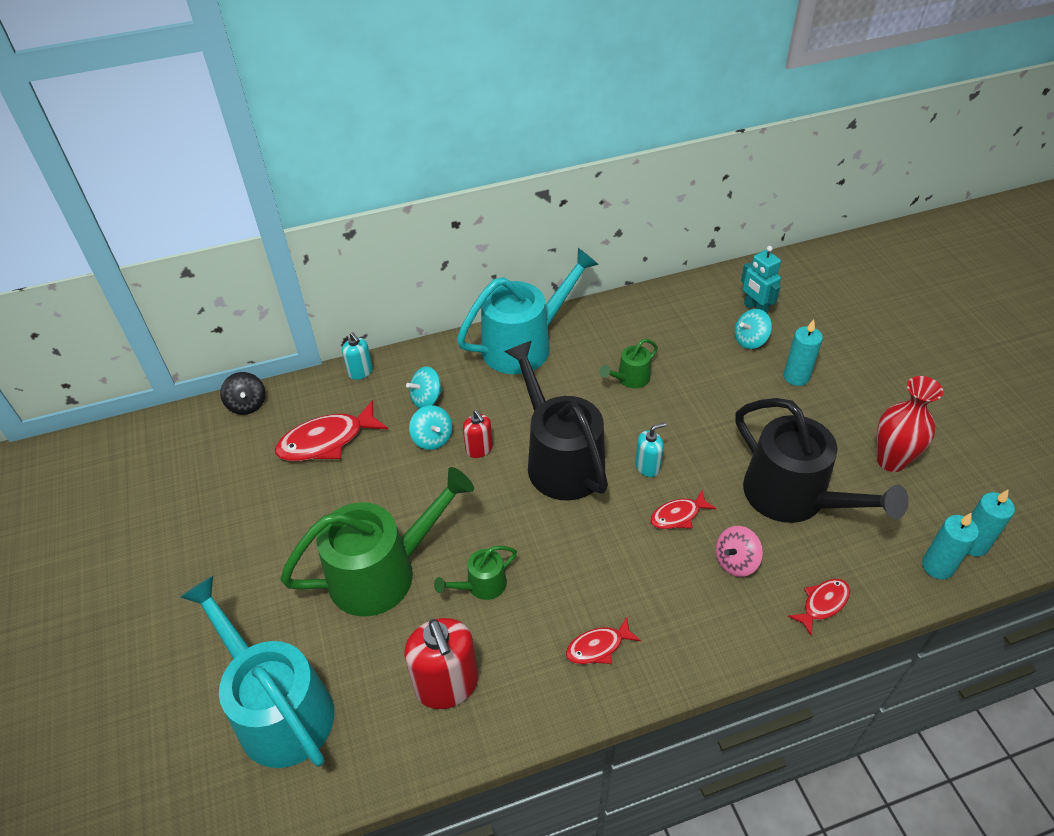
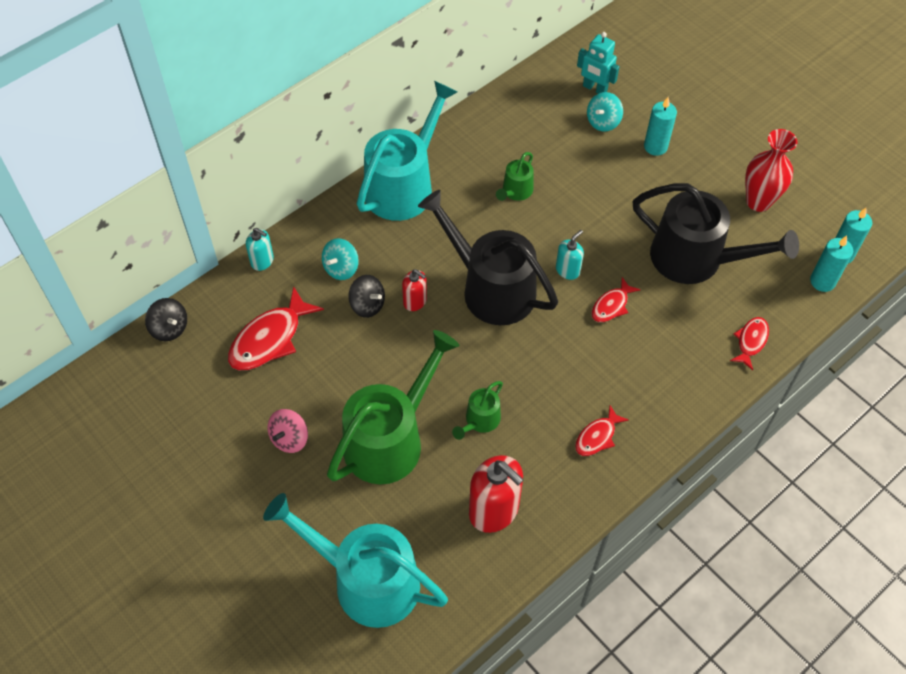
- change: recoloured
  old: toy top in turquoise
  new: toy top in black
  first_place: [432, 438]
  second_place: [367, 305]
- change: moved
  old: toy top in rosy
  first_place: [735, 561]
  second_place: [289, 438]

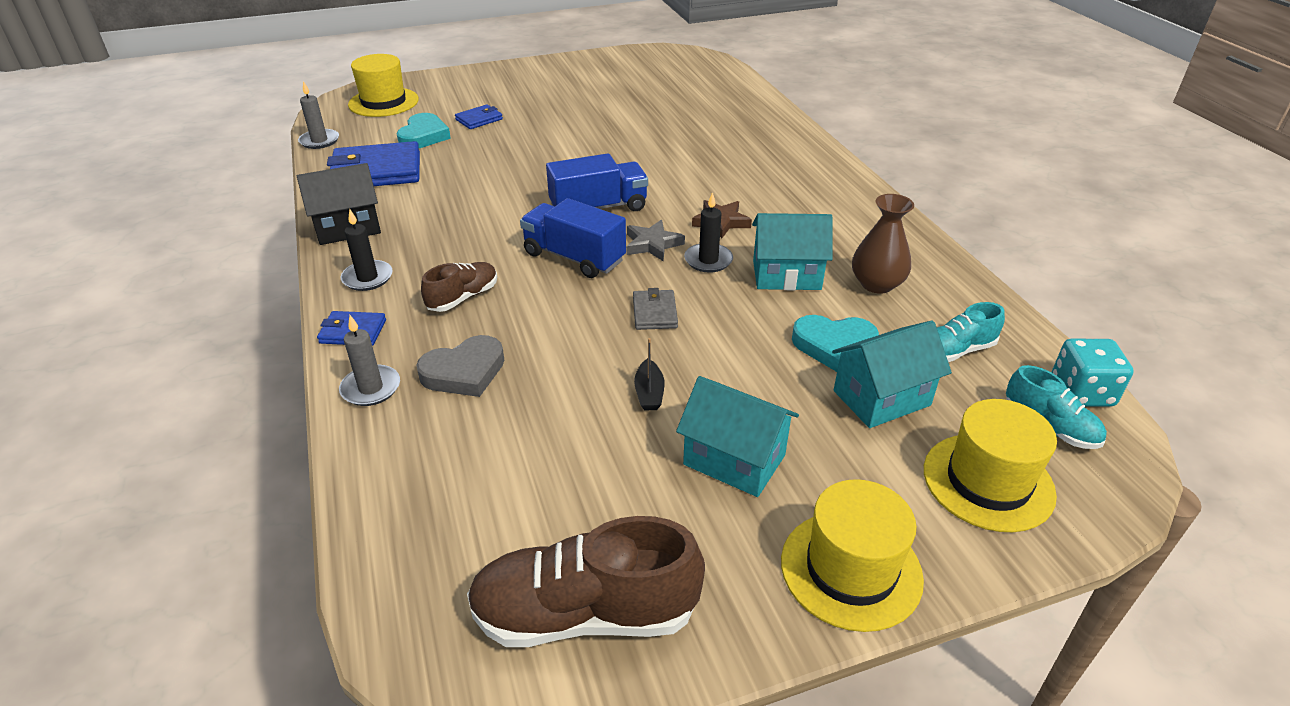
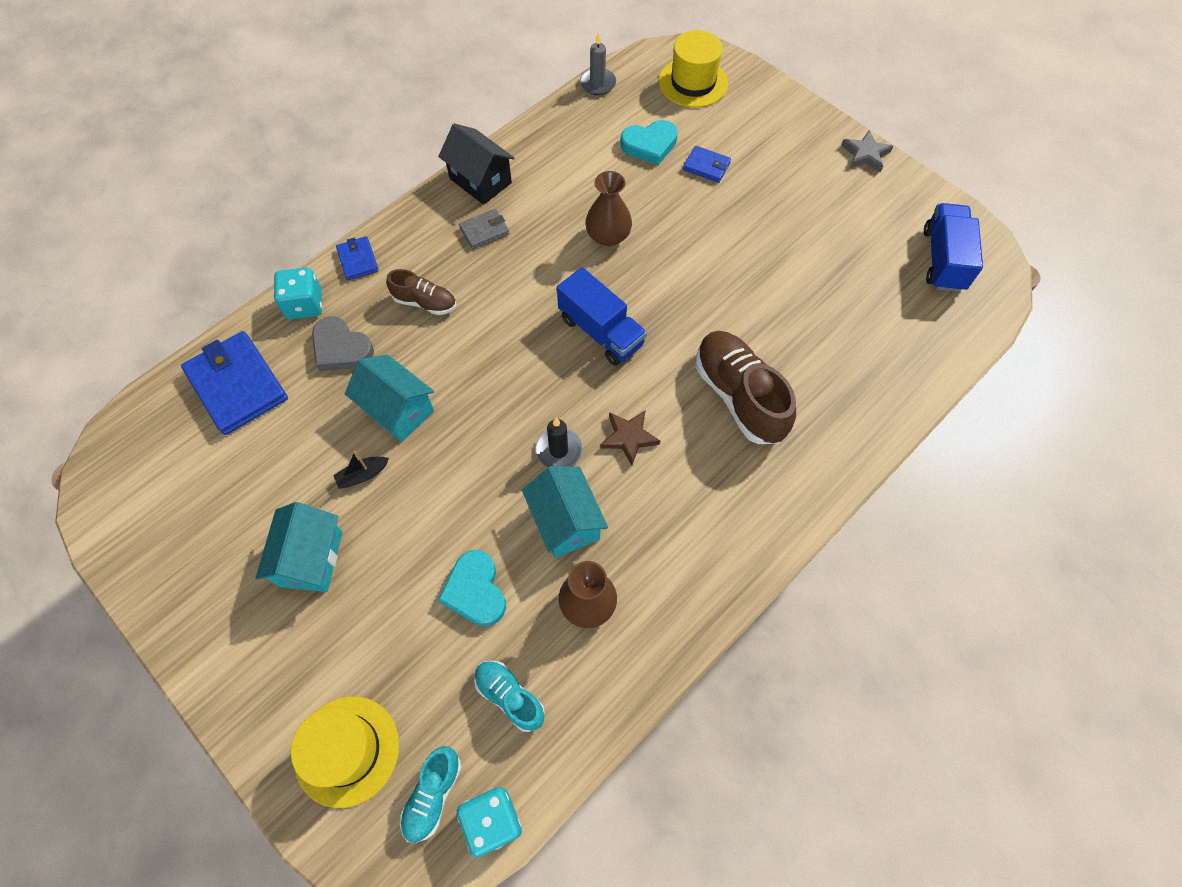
- change: moved
  old: billfold in blue
  first_place: [377, 171]
  second_place: [237, 385]
- change: replaced
  old: candle in ash-grey
  new: die in turquoise
  first_place: [371, 388]
  second_place: [304, 305]
- change: removed
  old: candle in black
  first_place: [367, 278]
- change: moved
  old: shoe in brown
  first_place: [585, 614]
  second_place: [739, 396]
- change: moved
  old: lorry in blue
  first_place: [574, 257]
  second_place: [943, 260]
- change: moved
  old: star shape in ash-grey
  first_place: [652, 244]
  second_place: [865, 154]
- change: moved
  old: billfold in ash-grey
  first_place: [654, 313]
  second_place: [484, 231]
- change: removed
  old: hat in yellow
  first_place: [851, 569]
- change: moved
  old: toy house in turquoise
  first_place: [881, 398]
  second_place: [398, 410]
- change: added
  new: flower vase in brown
  second_place: [608, 236]

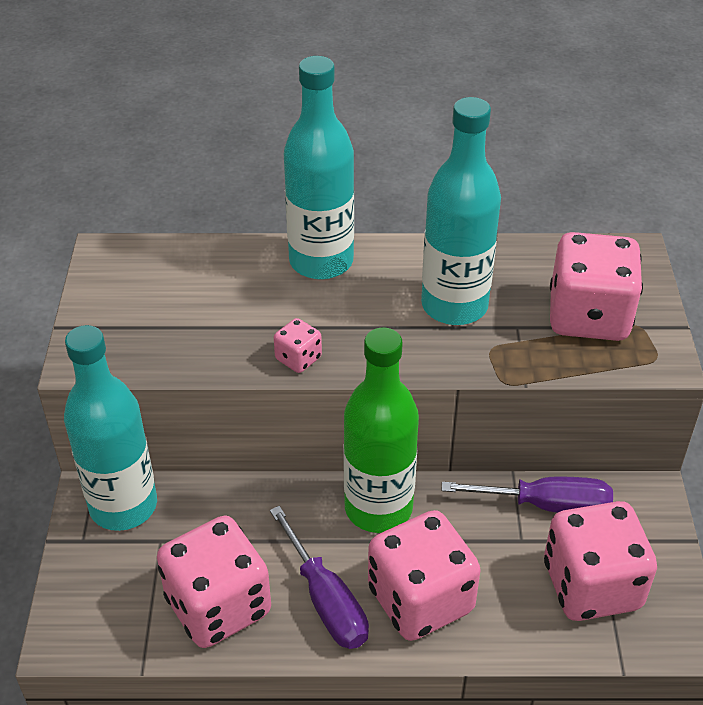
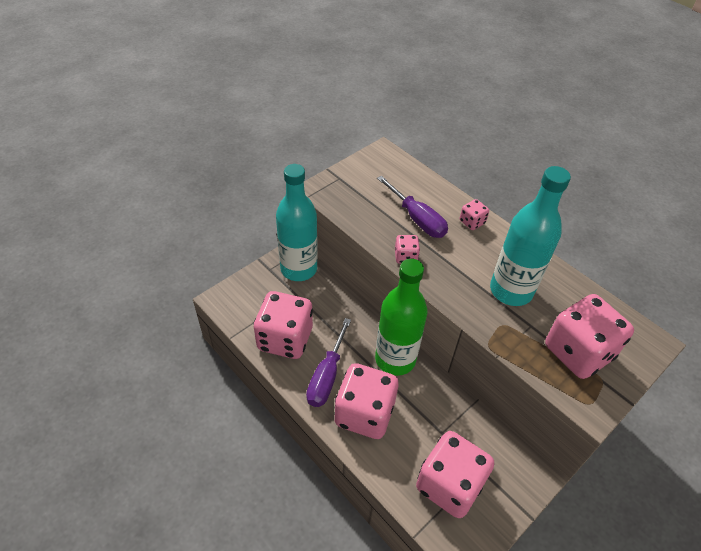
- change: replaced
  old: drink bottle in turquoise
  new: die in rosy
  first_place: [321, 261]
  second_place: [472, 222]
- change: moved
  old: screwdriver in purple
  first_place: [545, 505]
  second_place: [417, 218]

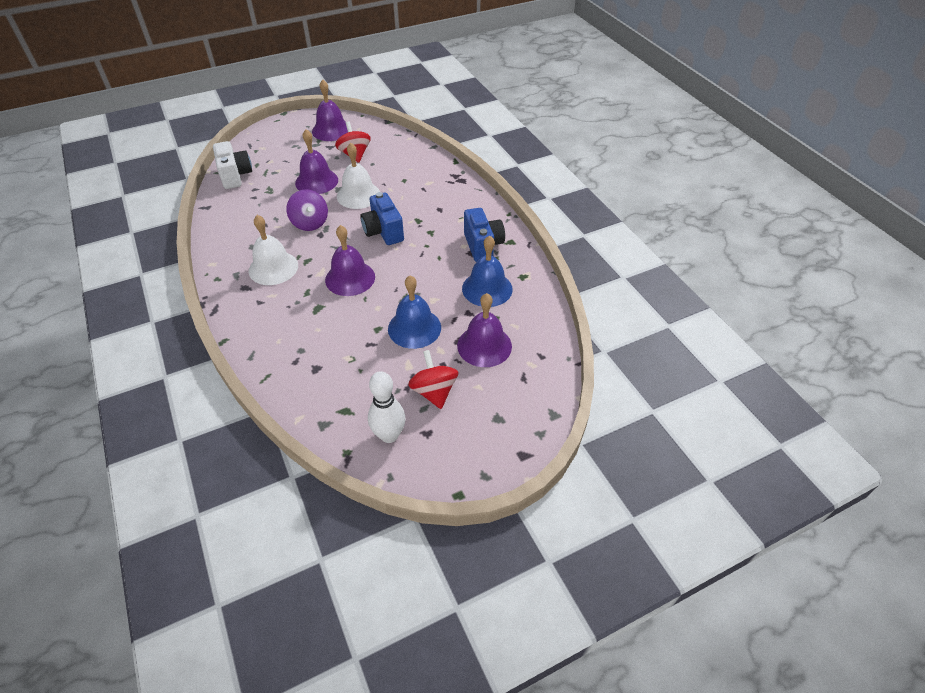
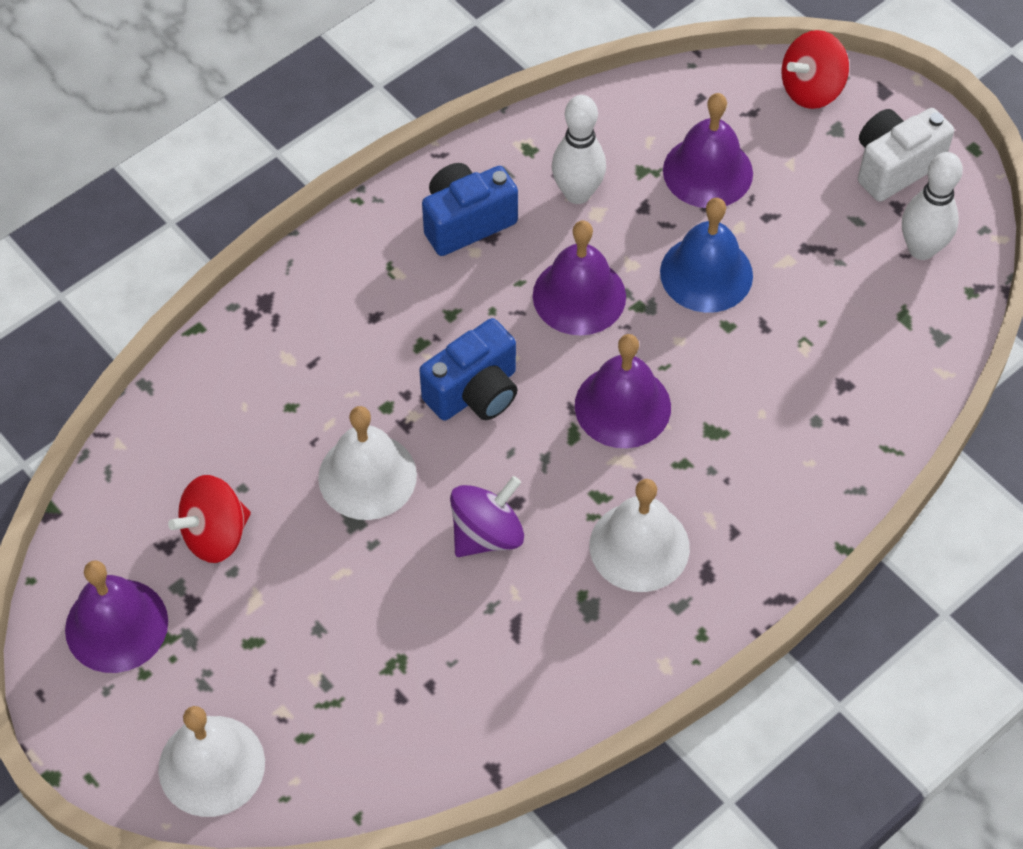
- change: moved
  old: photo camera in white
  first_place: [235, 176]
  second_place: [894, 167]
- change: moved
  old: hand bell in purple
  first_place: [316, 181]
  second_place: [579, 296]
- change: moved
  old: toy top in red
  first_place: [434, 391]
  second_place: [811, 89]
- change: replaced
  old: hand bell in blue
  new: skittle in white
  first_place: [487, 288]
  second_place: [577, 193]
- change: added
  new: hand bell in white
  second_place: [211, 765]

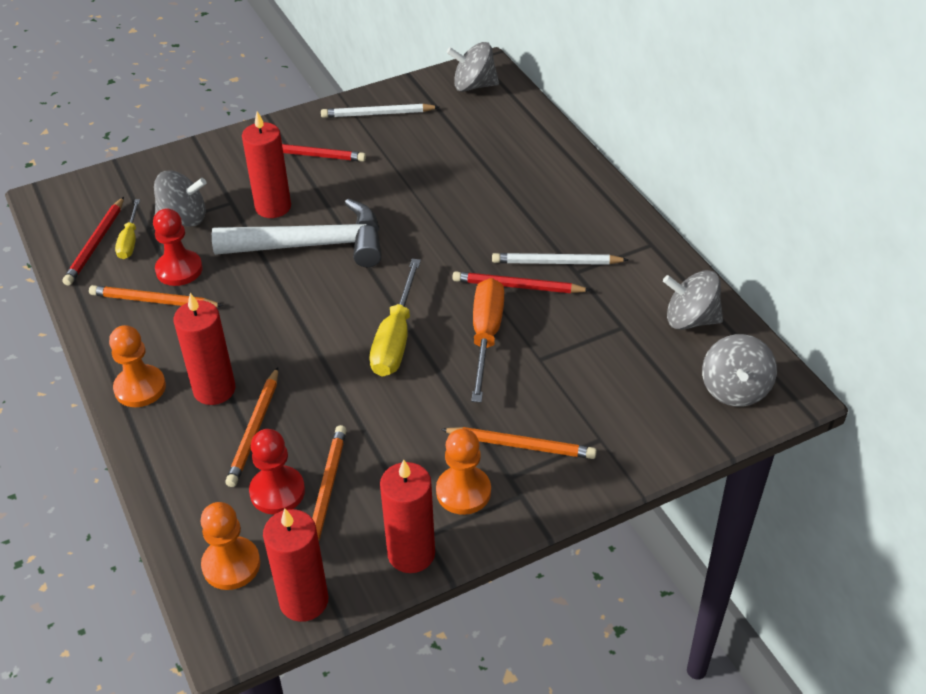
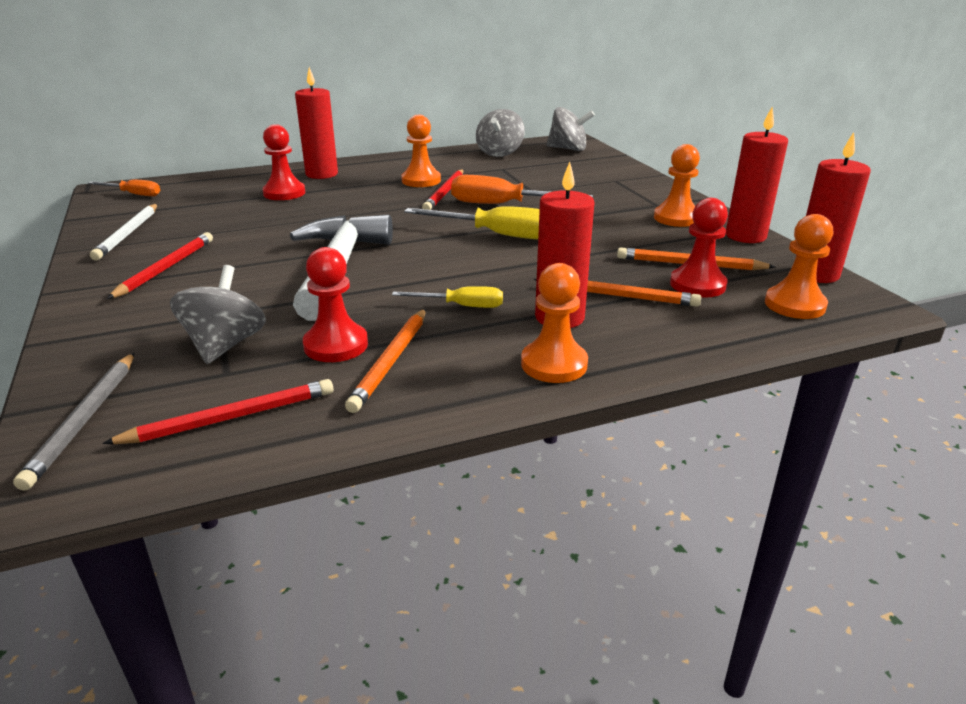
- change: turned
  old: lead pencil in red
  first_place: [96, 244]
  second_place: [231, 418]
  degrees: -45
- change: moved
  old: screwdriver in yellow
  first_place: [130, 241]
  second_place: [462, 306]
- change: moved
  old: candle in red
  first_place: [273, 207]
  second_place: [322, 174]
- change: removed
  old: lead pencil in orange-coloured
  first_place: [521, 445]
- change: replaced
  old: toy top in ash-grey
  new: screwdriver in orange-coloured
  first_place: [473, 86]
  second_place: [134, 194]
- change: replaced
  old: lead pencil in white
  new: game pawn in orange-coloured
  first_place: [556, 262]
  second_place: [421, 180]
- change: added
  new: lead pencil in ash-grey
  second_place: [84, 420]
- change: added
  new: game pawn in red
  second_place: [284, 193]

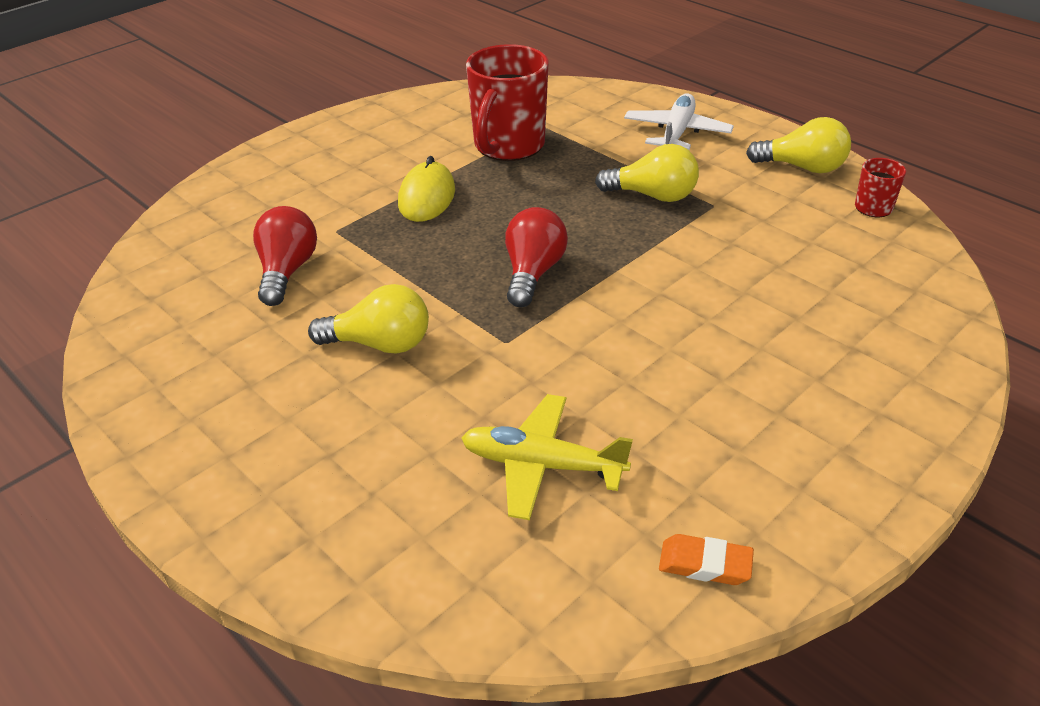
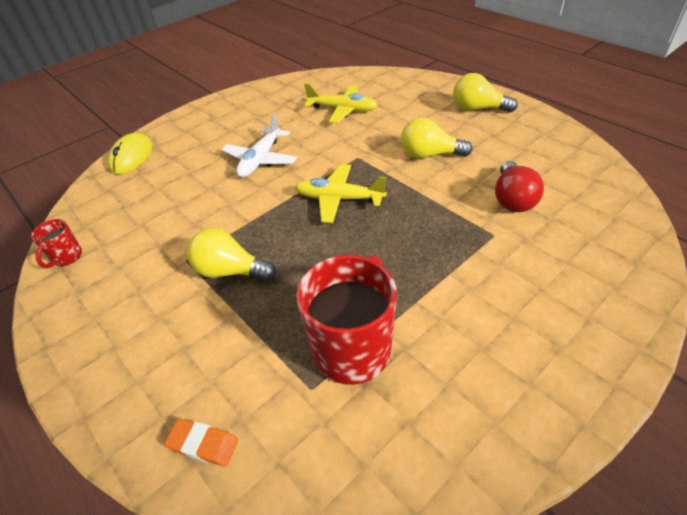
- change: moved
  old: computer mouse in yellow
  first_place: [427, 197]
  second_place: [131, 157]
- change: replaced
  old: light bulb in red
  new: aeroplane in yellow
  first_place: [533, 273]
  second_place: [339, 199]
- change: moved
  old: aeroplane in white
  first_place: [677, 133]
  second_place: [260, 160]
- change: moved
  old: gum eraser in orange-coloured
  first_place: [705, 564]
  second_place: [203, 444]
- change: moved
  old: light bulb in yellow
  first_place: [802, 167]
  second_place: [478, 108]

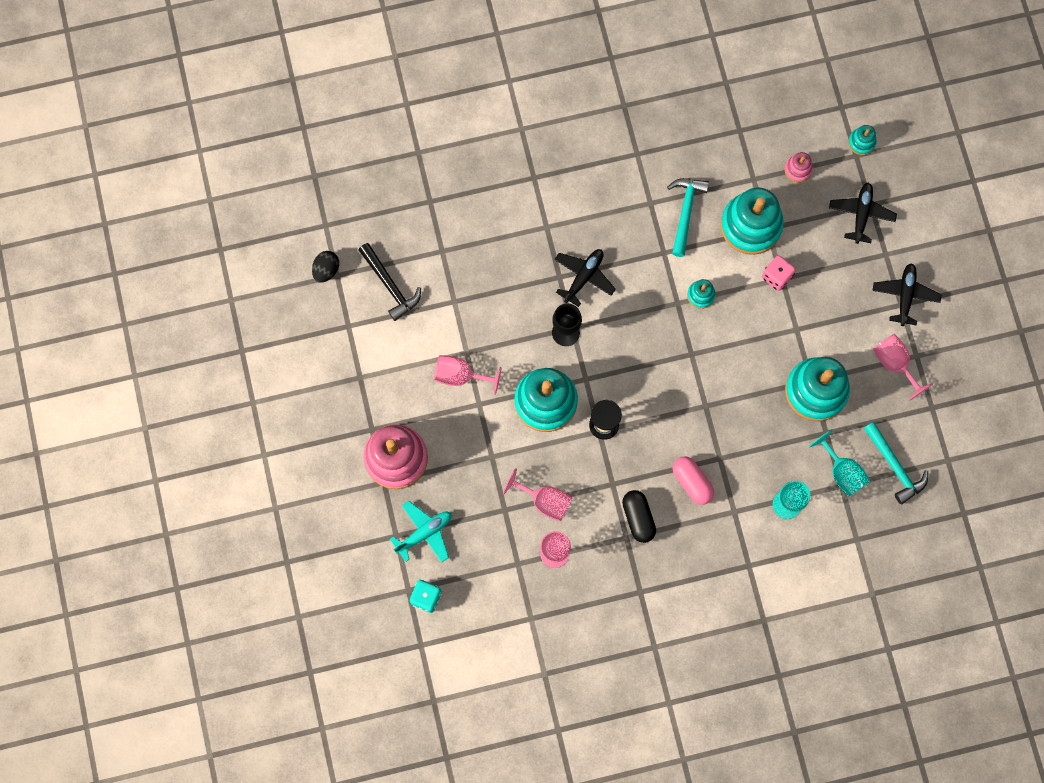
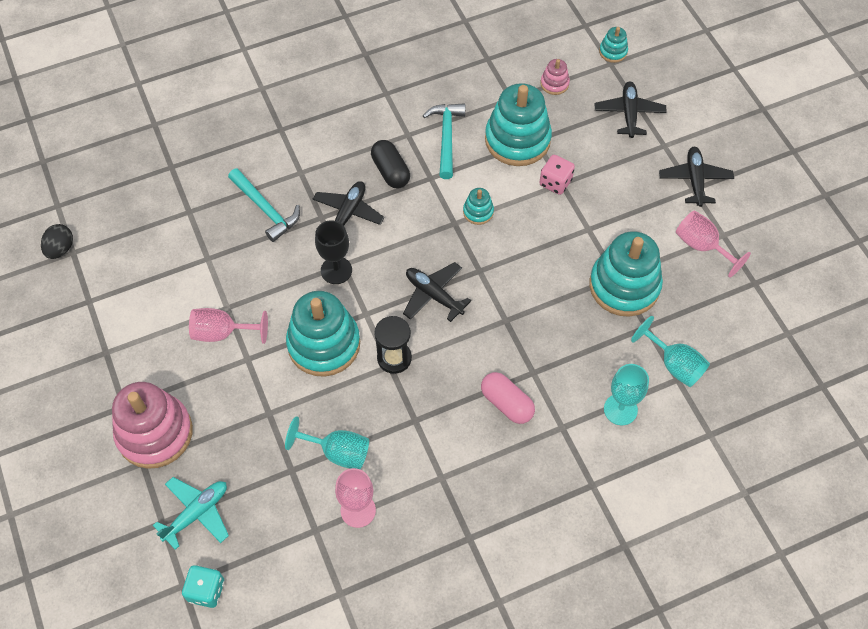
- change: removed
  old: carpenter's hammer in black
  first_place: [390, 285]
- change: recoloured
  old: goblet in rosy
  new: goblet in turquoise
  first_place: [544, 501]
  second_place: [337, 452]
- change: moved
  old: pill in black
  first_place: [638, 518]
  second_place: [390, 171]
- change: moved
  old: carpenter's hammer in turquoise
  first_place: [894, 466]
  second_place: [265, 209]
- change: added
  new: aeroplane in black
  second_place: [434, 295]

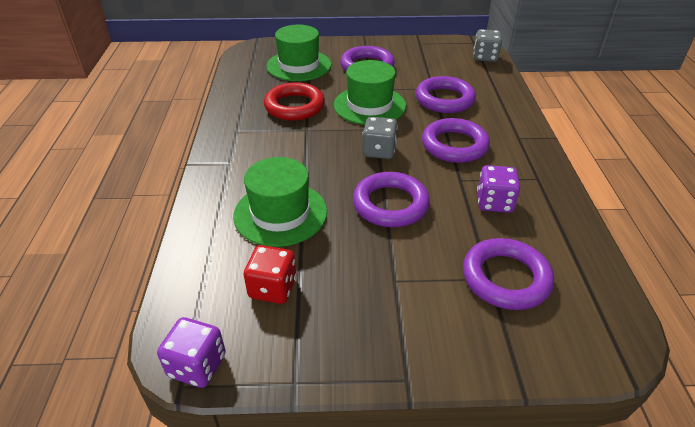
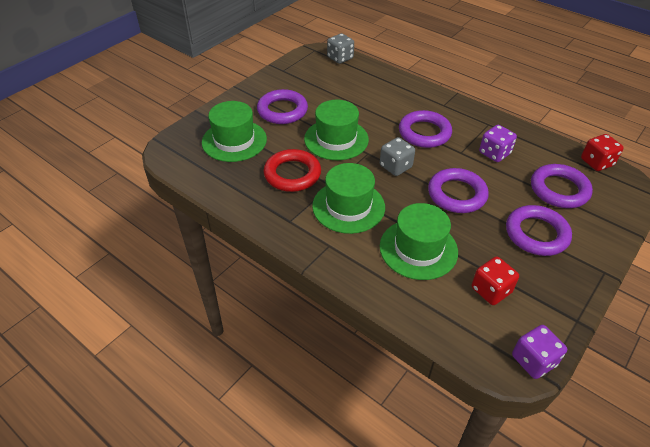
- change: moved
  old: ring in purple
  first_place: [444, 99]
  second_place: [536, 234]
- change: added
  new: hat in green
  second_place: [348, 206]
- change: added
  new: die in red
  second_place: [596, 162]

